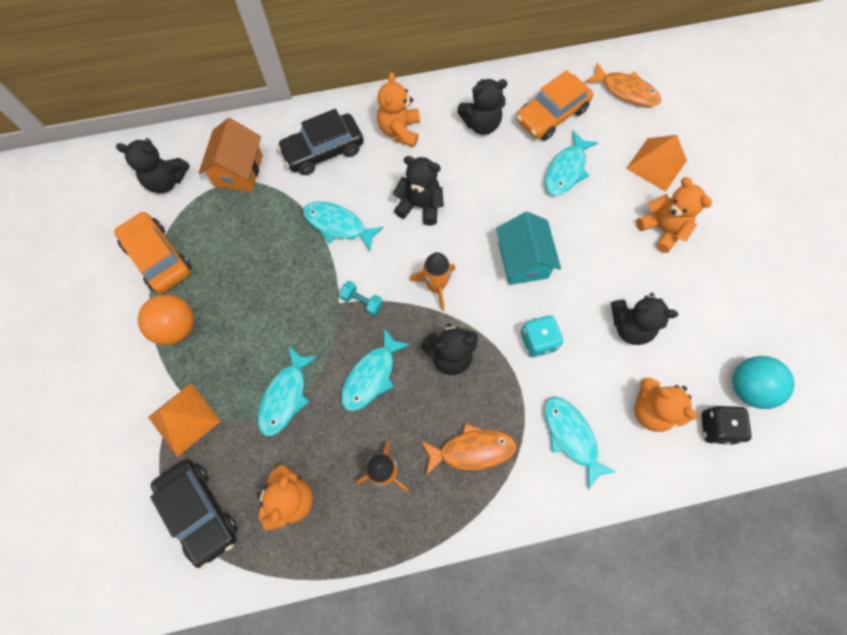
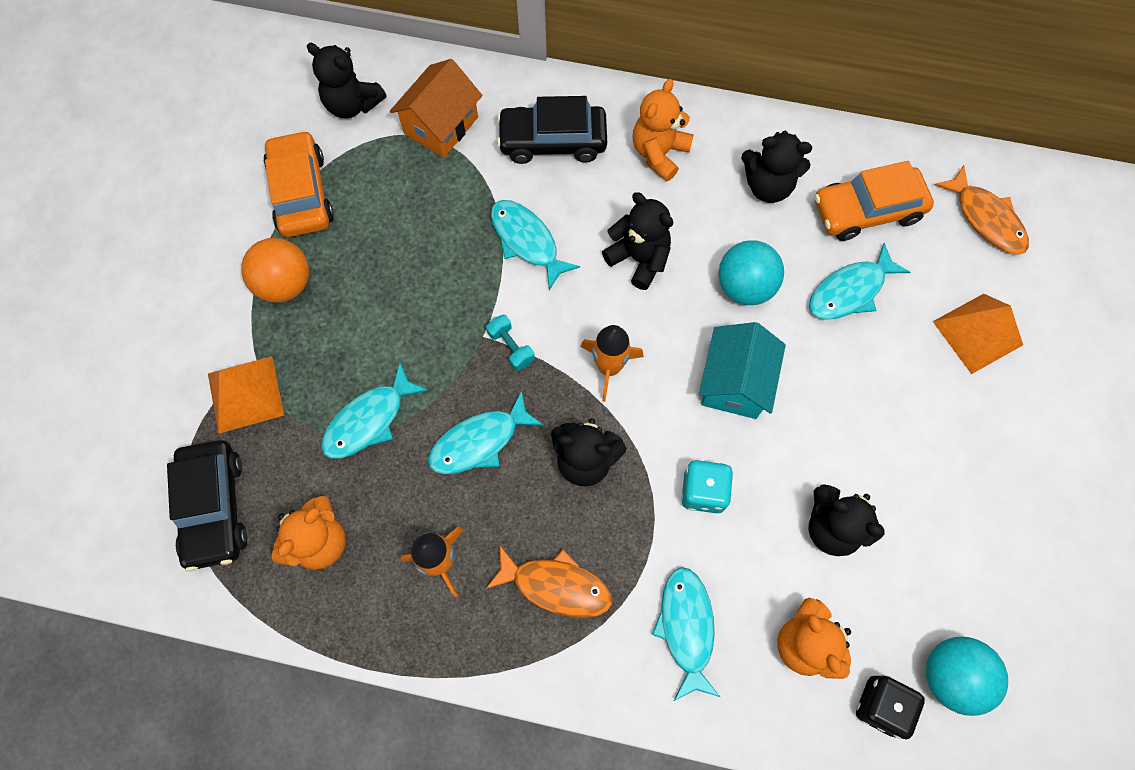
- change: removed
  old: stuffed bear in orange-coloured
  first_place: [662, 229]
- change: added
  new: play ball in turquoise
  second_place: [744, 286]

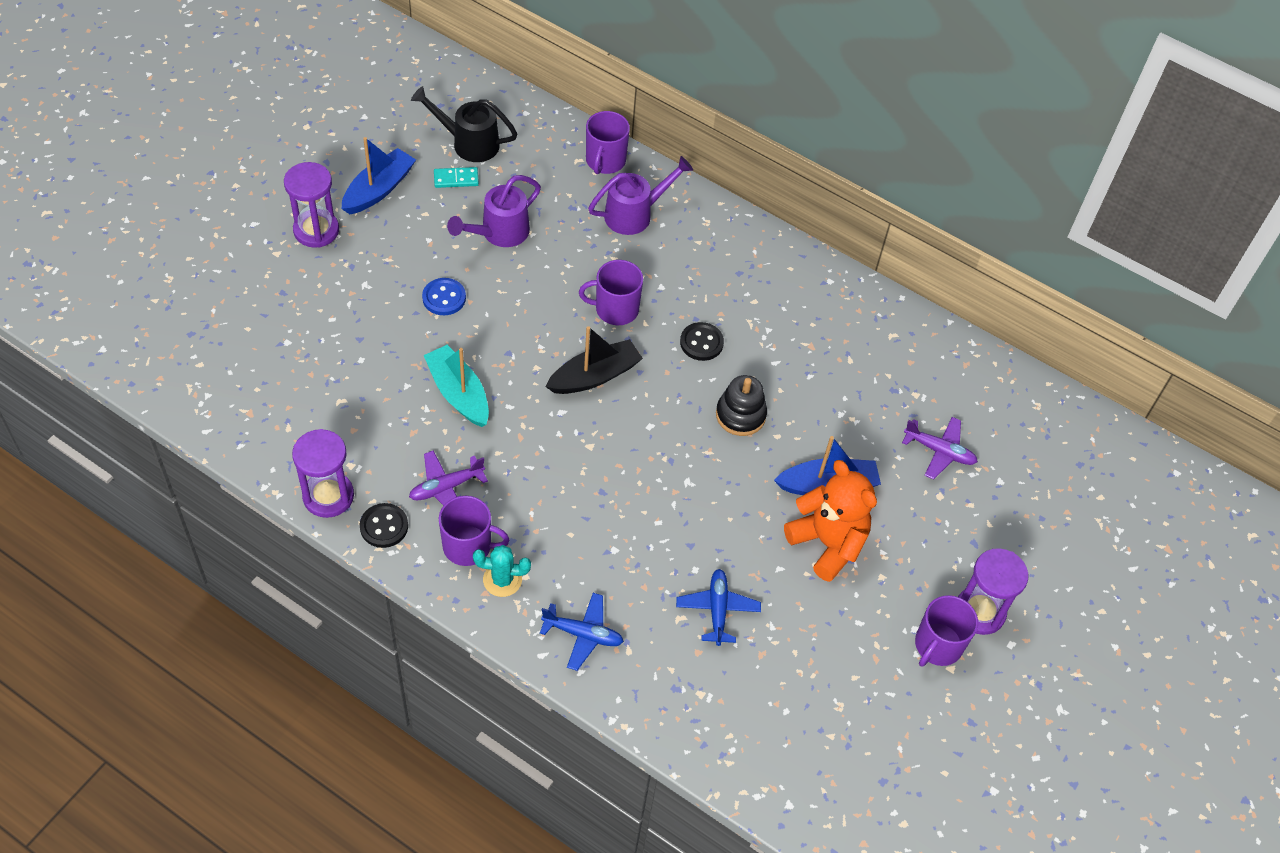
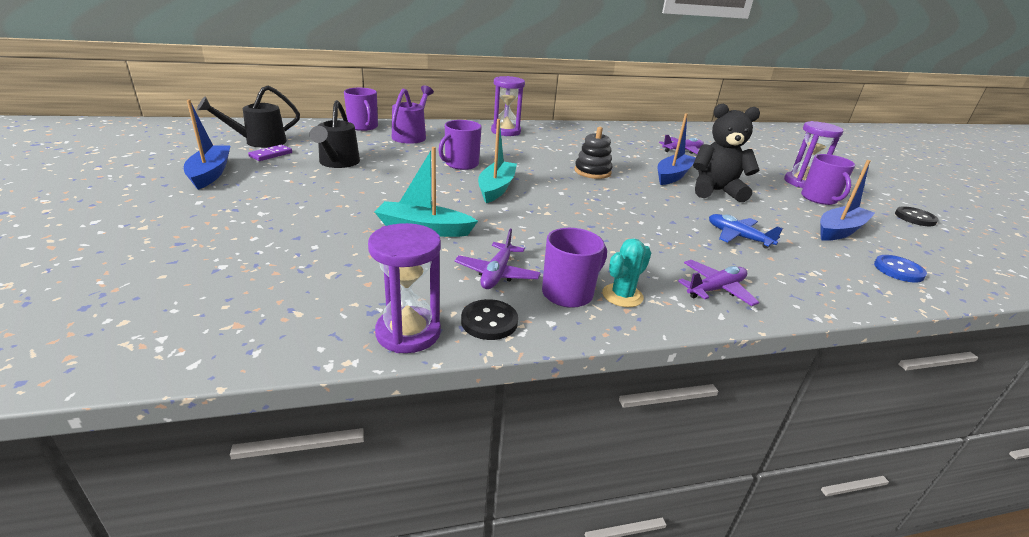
- change: moved
  old: sand timer in purple
  first_place: [316, 230]
  second_place: [505, 131]
- change: moved
  old: shirt button in blue
  first_place: [444, 298]
  second_place: [898, 270]
- change: recoloured
  old: domino in turquoise
  new: domino in purple
  first_place: [456, 179]
  second_place: [271, 155]
- change: recoloured
  old: watering pot in purple
  new: watering pot in black
  first_place: [499, 233]
  second_place: [337, 163]
- change: recoloured
  old: aeroplane in blue
  new: aeroplane in purple
  first_place: [583, 634]
  second_place: [715, 289]
- change: recoloured
  old: sailboat in black
  new: sailboat in turquoise
  first_place: [595, 376]
  second_place: [496, 188]
- change: moved
  old: shirt button in black
  first_place: [701, 343]
  second_place: [915, 218]
- change: recoloured
  old: stuffed bear in orange-coloured
  new: stuffed bear in black
  first_place: [827, 543]
  second_place: [715, 191]
- change: added
  new: sailboat in blue
  second_place: [840, 231]

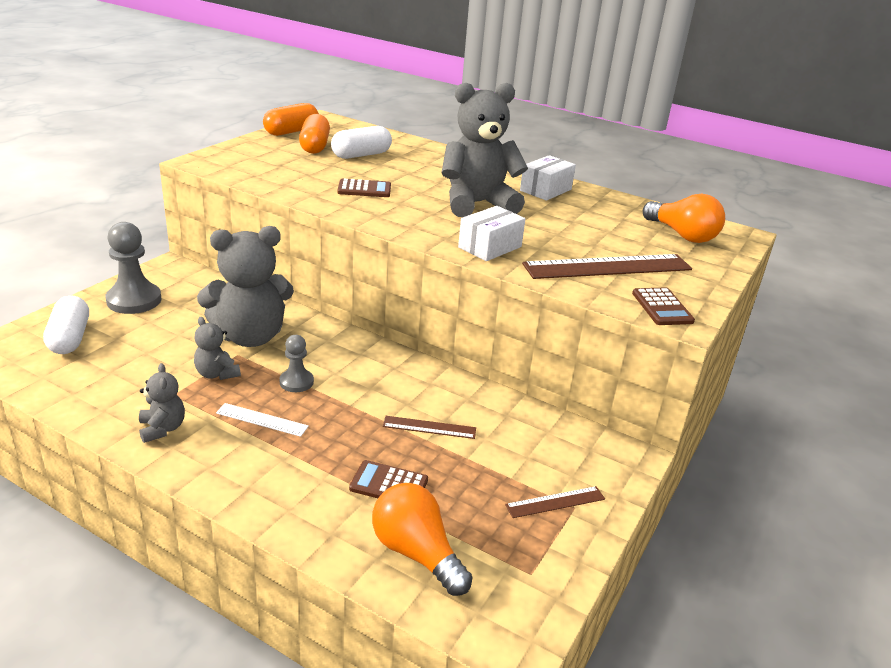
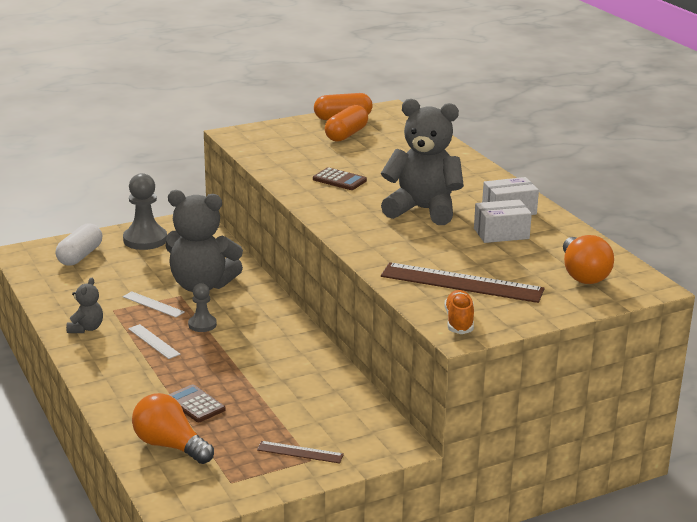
- change: replaced
  old: stuffed bear in ash-grey
  new: ruler in white
  first_place: [217, 374]
  second_place: [153, 304]
- change: removed
  old: pill in white
  first_place: [361, 155]
- change: turned
  old: light bulb in orange-coloured
  first_place: [416, 553]
  second_place: [170, 445]
  degrees: -45
- change: removed
  old: ruler in brown
  first_place: [429, 427]
- change: moved
  old: box in white
  first_place: [490, 247]
  second_place: [501, 233]
- change: replaced
  old: pocket calculator in brown
  new: shoe in orange-coloured
  first_place: [662, 307]
  second_place: [459, 322]

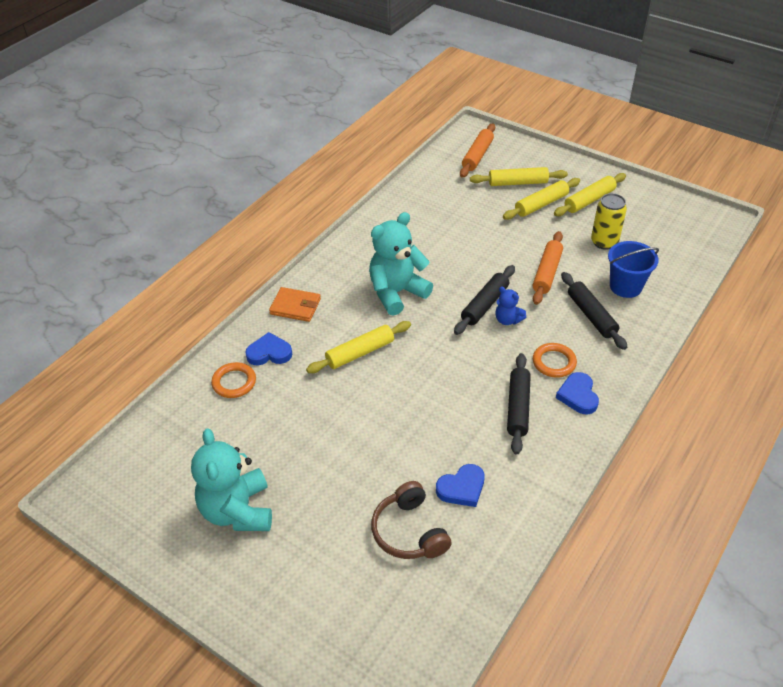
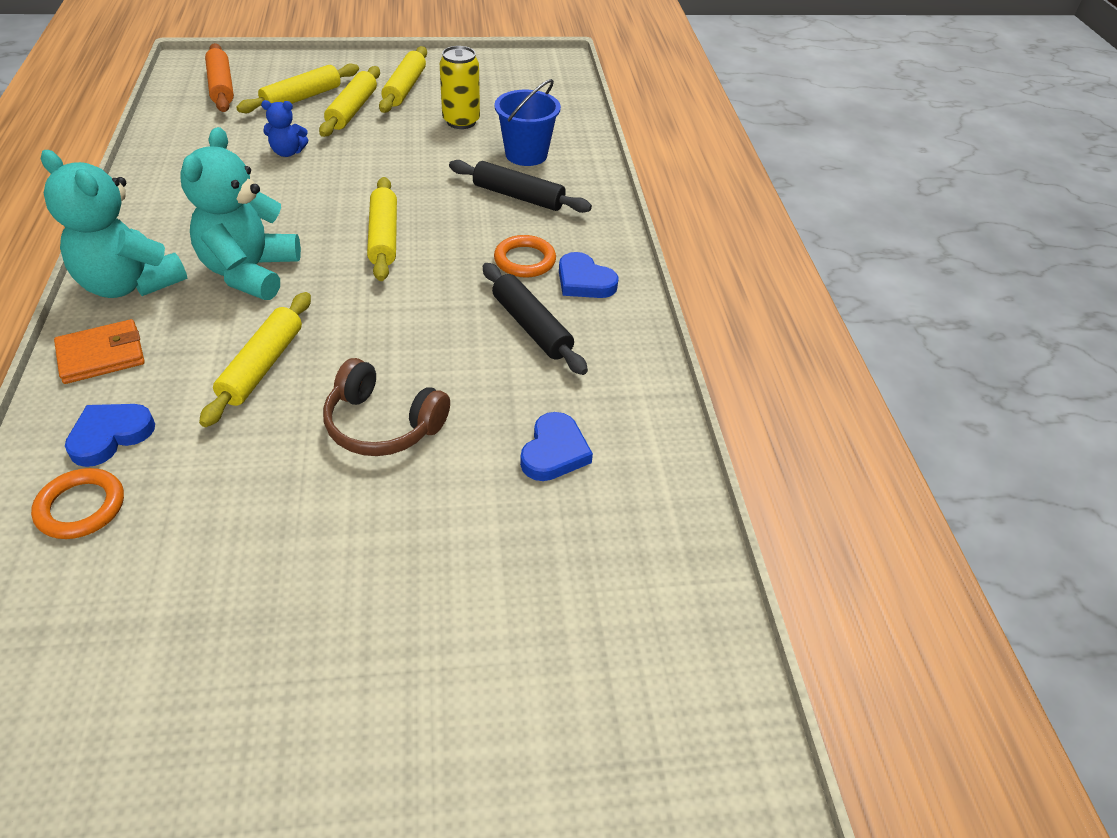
- change: moved
  old: stuffed bear in turquoise
  first_place: [237, 511]
  second_place: [130, 284]
- change: moved
  old: headset in brown
  first_place: [409, 531]
  second_place: [383, 424]
- change: recoloured
  old: pastry roller in black
  new: pastry roller in yellow
  first_place: [485, 305]
  second_place: [384, 237]
- change: moved
  old: stuffed bear in blue
  first_place: [507, 320]
  second_place: [288, 152]
- change: removed
  old: pastry roller in orange-coloured
  first_place: [547, 273]

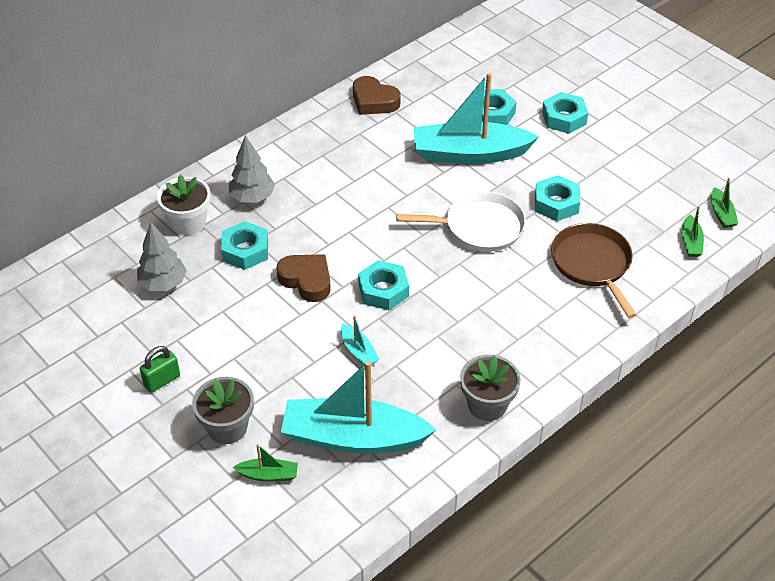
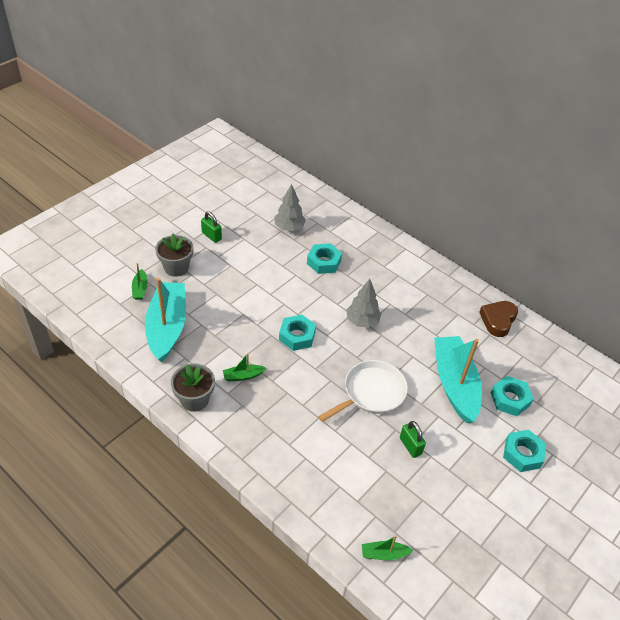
- change: removed
  old: plant pot in white
  first_place: [188, 222]
- change: moved
  old: fir tree in ash-grey
  first_place: [252, 197]
  second_place: [362, 321]
- change: removed
  old: love heart in brown
  first_place: [306, 280]
- change: removed
  old: sailboat in turquoise
  first_place: [358, 351]
- change: turned
  old: skillet in white
  first_place: [480, 227]
  second_place: [371, 392]
  degrees: -120
- change: replaced
  old: hex nut in turquoise
  new: lock in green
  first_place: [556, 203]
  second_place: [410, 446]
- change: removed
  old: skillet in brown
  first_place: [592, 264]
- change: moved
  old: sailboat in green
  first_place: [721, 214]
  second_place: [243, 376]

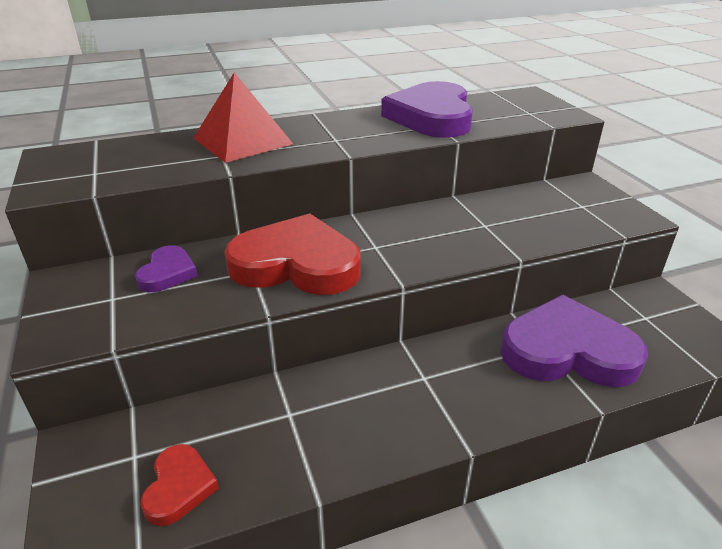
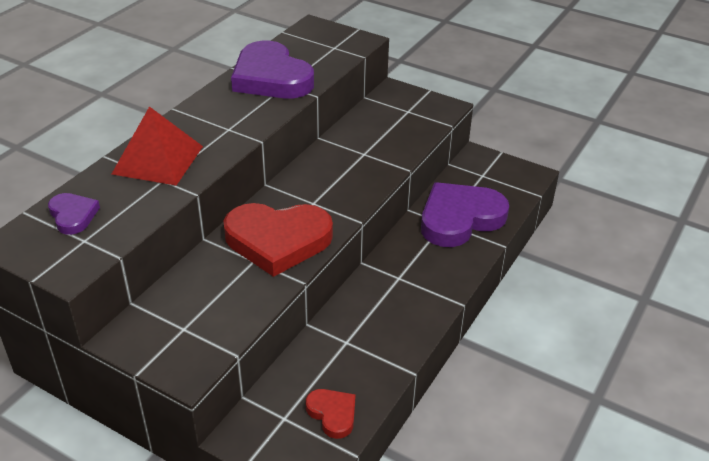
- change: moved
  old: love heart in purple
  first_place: [167, 273]
  second_place: [73, 215]
- change: turned
  old: love heart in red
  first_place: [296, 264]
  second_place: [278, 241]
  degrees: -150

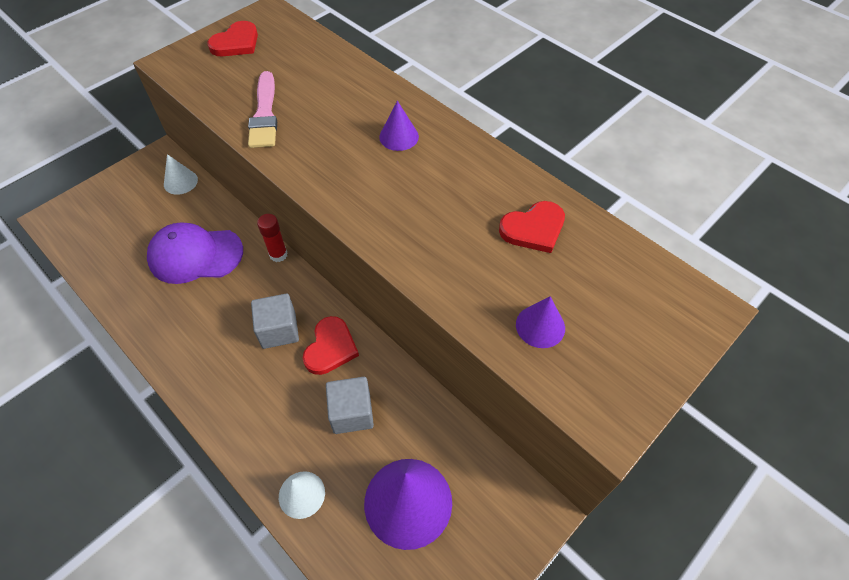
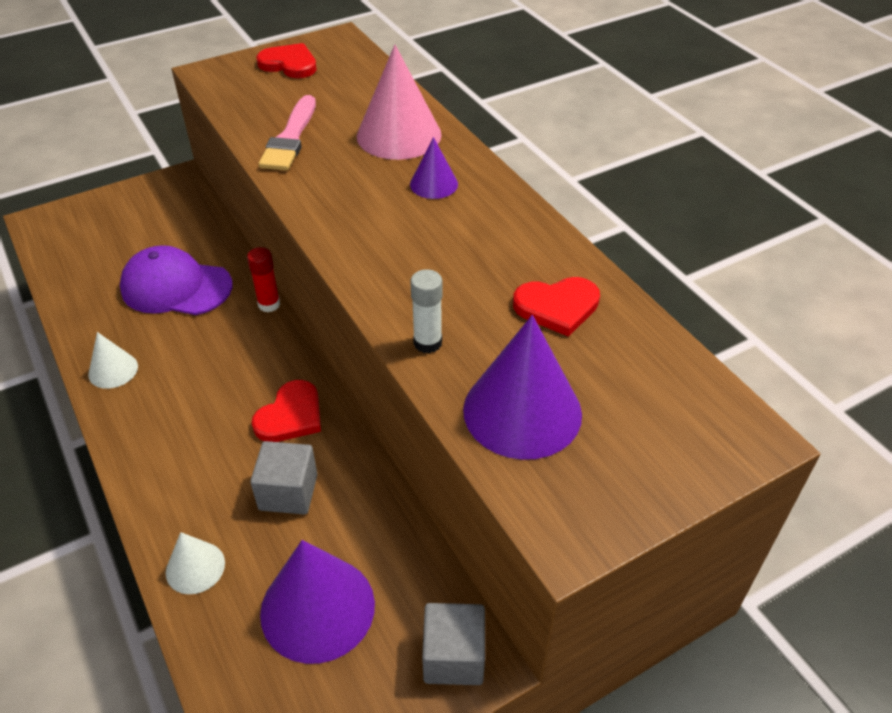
- change: moved
  old: solid cone in white
  first_place: [180, 182]
  second_place: [113, 370]
- change: turned
  old: love heart in red
  first_place: [236, 43]
  second_place: [289, 64]
  degrees: -120
- change: moved
  old: block in ash-grey
  first_place: [279, 330]
  second_place: [453, 657]
- change: resized
  old: solid cone in purple
  first_place: [540, 326]
  second_place: [522, 411]
  factor: 1.89
- change: added
  new: solid cone in rosy
  second_place: [399, 135]
- change: added
  new: stick of glue in white
  second_place: [427, 343]

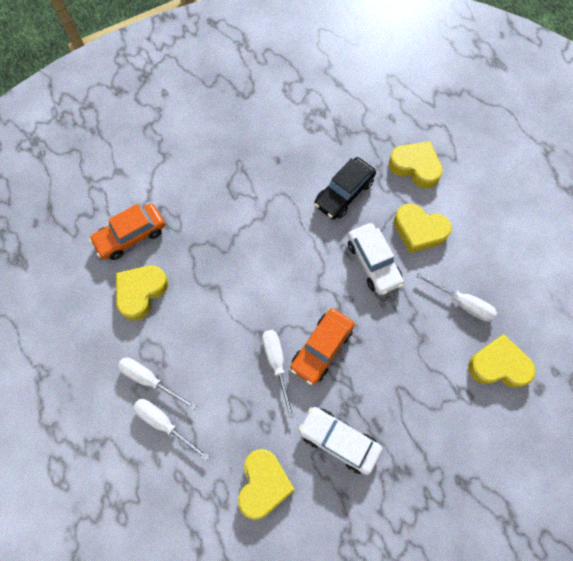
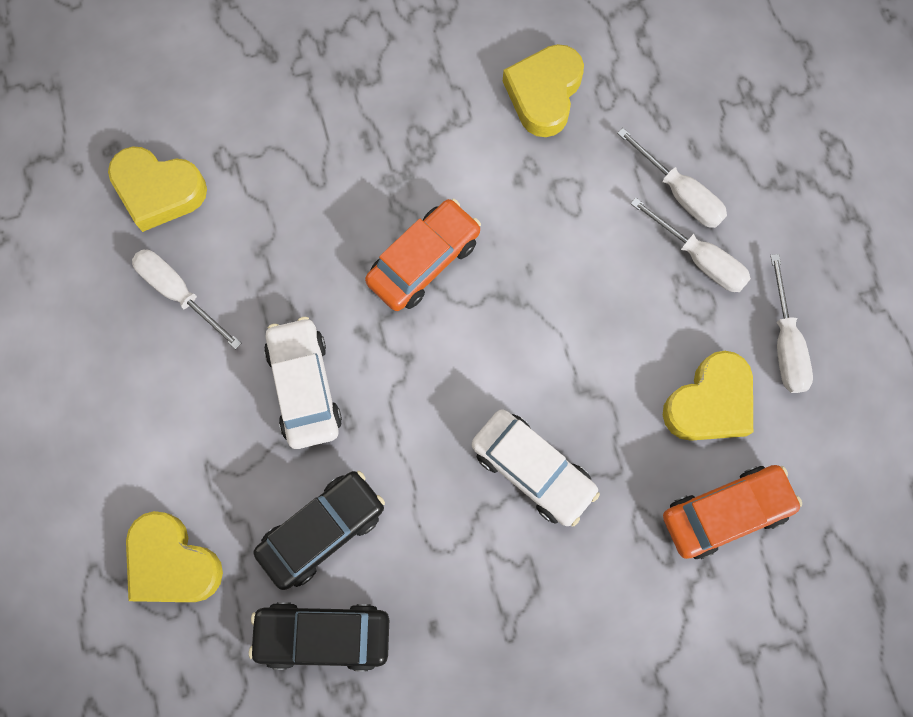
- change: moved
  old: screwdriver in white
  first_place: [276, 363]
  second_place: [785, 343]
- change: moved
  old: automobile in white
  first_place: [338, 441]
  second_place: [533, 470]
- change: removed
  old: love heart in yellow
  first_place: [419, 230]
- change: added
  new: automobile in black
  second_place: [323, 636]

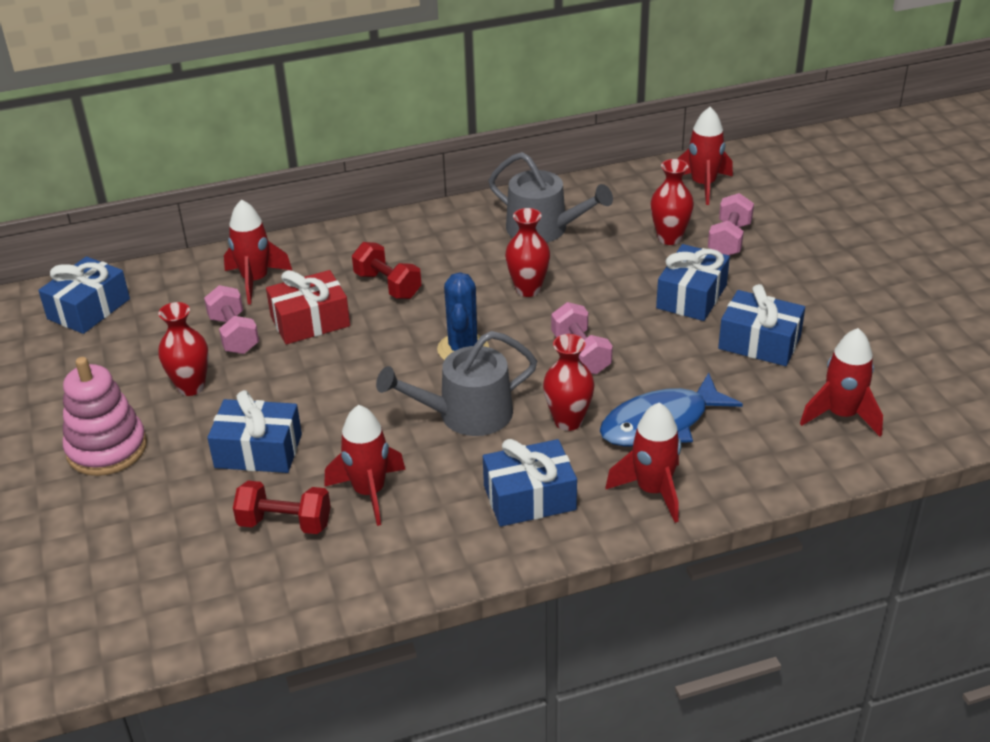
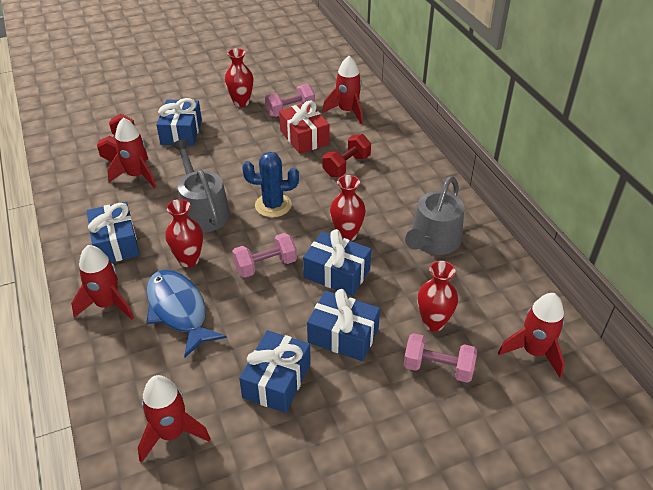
- change: moved
  old: wrapped gift in blue
  first_place: [89, 309]
  second_place: [337, 273]
- change: removed
  old: stacking rings in rosy
  first_place: [107, 449]

